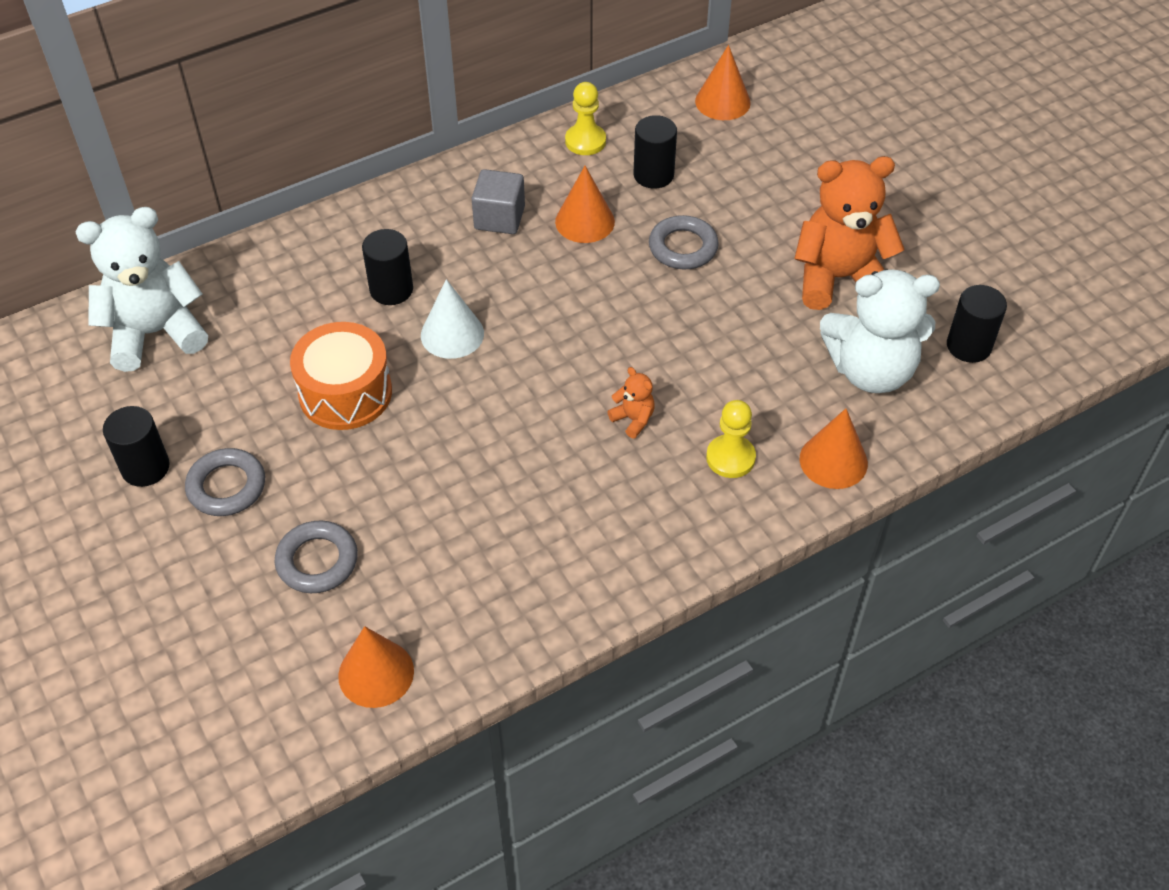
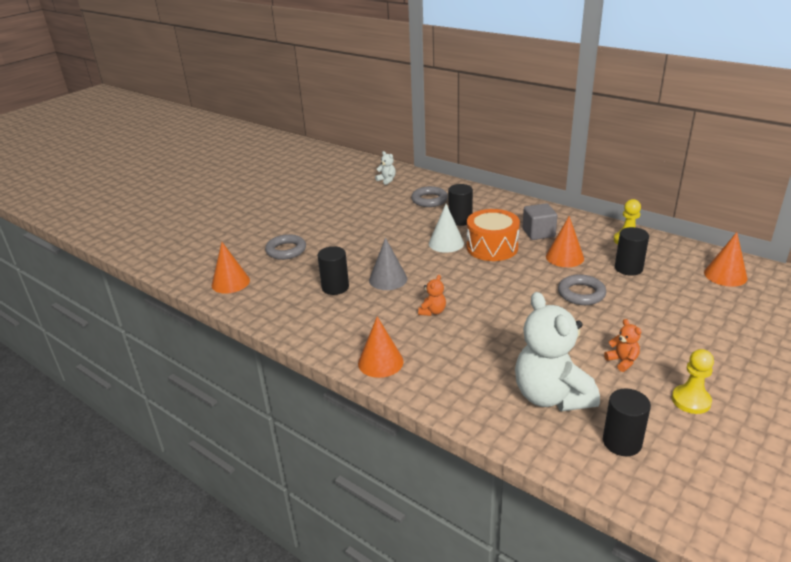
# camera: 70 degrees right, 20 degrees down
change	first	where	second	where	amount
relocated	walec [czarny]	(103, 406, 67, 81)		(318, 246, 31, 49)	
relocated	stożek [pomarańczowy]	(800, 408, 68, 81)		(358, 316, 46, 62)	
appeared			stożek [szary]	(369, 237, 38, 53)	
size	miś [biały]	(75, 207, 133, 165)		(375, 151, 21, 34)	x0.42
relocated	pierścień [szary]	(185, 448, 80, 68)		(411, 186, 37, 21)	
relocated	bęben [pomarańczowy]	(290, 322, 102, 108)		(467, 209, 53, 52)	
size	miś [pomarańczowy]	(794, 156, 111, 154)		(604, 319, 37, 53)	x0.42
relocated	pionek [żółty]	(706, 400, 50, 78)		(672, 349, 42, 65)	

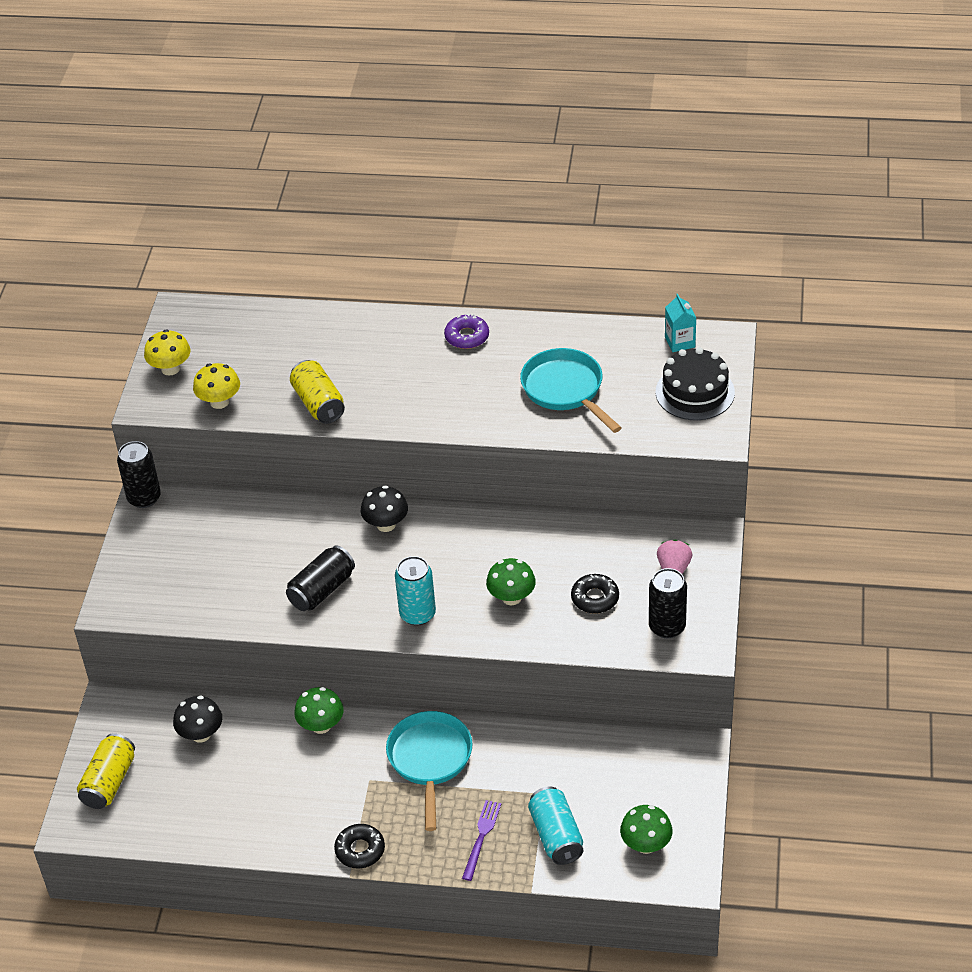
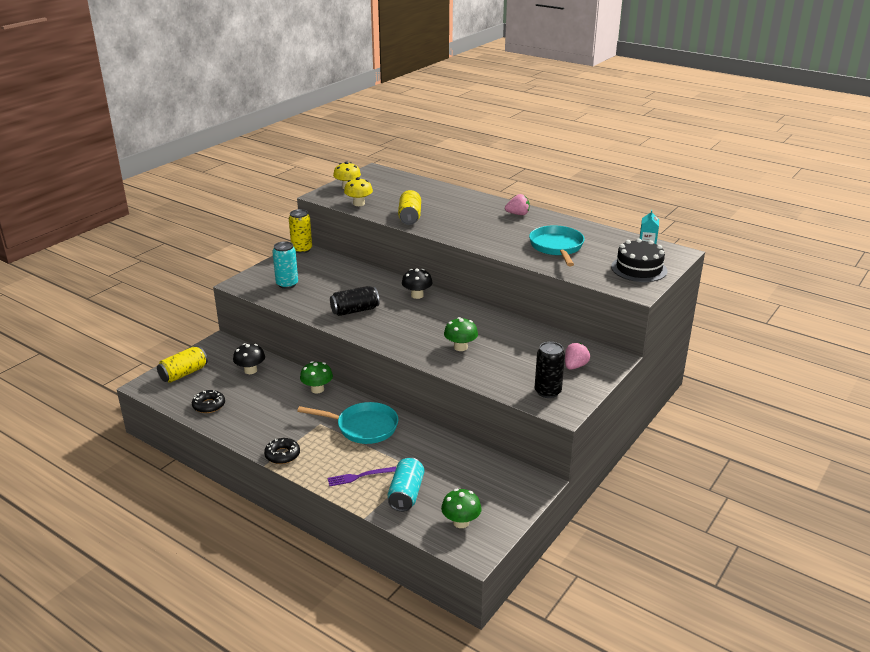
# camera: 25 degrees right, 15 degrees down
change	first	where	second	where	amount
relocated	donut [czarny]	(571, 574, 48, 40)		(192, 390, 33, 23)	
relocated	puszka [turkusowy]	(395, 556, 41, 70)		(272, 241, 26, 48)	
colour	puszka [czarny]	(117, 441, 44, 67)	puszka [żółty]	(289, 209, 23, 44)	
spun	patelnia [turkusowy]	(386, 711, 87, 120)		(297, 402, 101, 42)	75 degrees clockwise
spun	widelec [fioletowy]	(462, 800, 39, 81)		(327, 467, 69, 19)	150 degrees counterclockwise
exchanged	donut [fioletowy]	(444, 314, 45, 35)	truskawka [różowy]	(505, 194, 25, 21)	

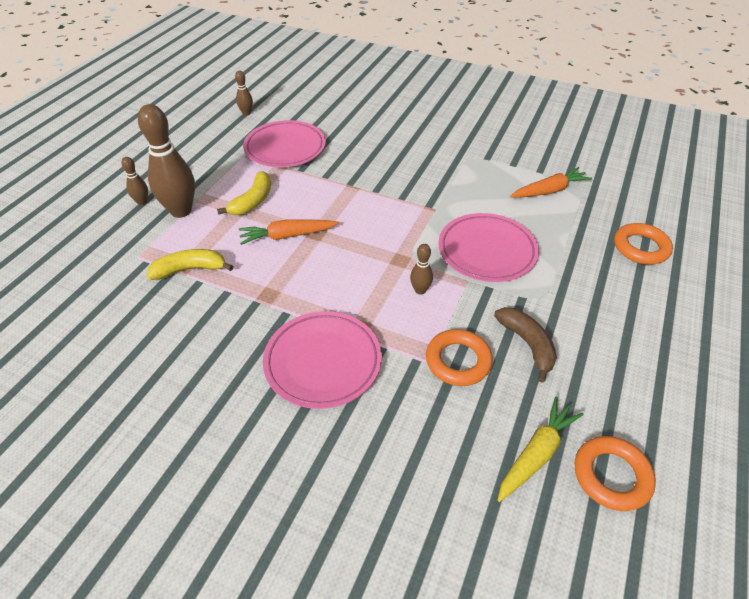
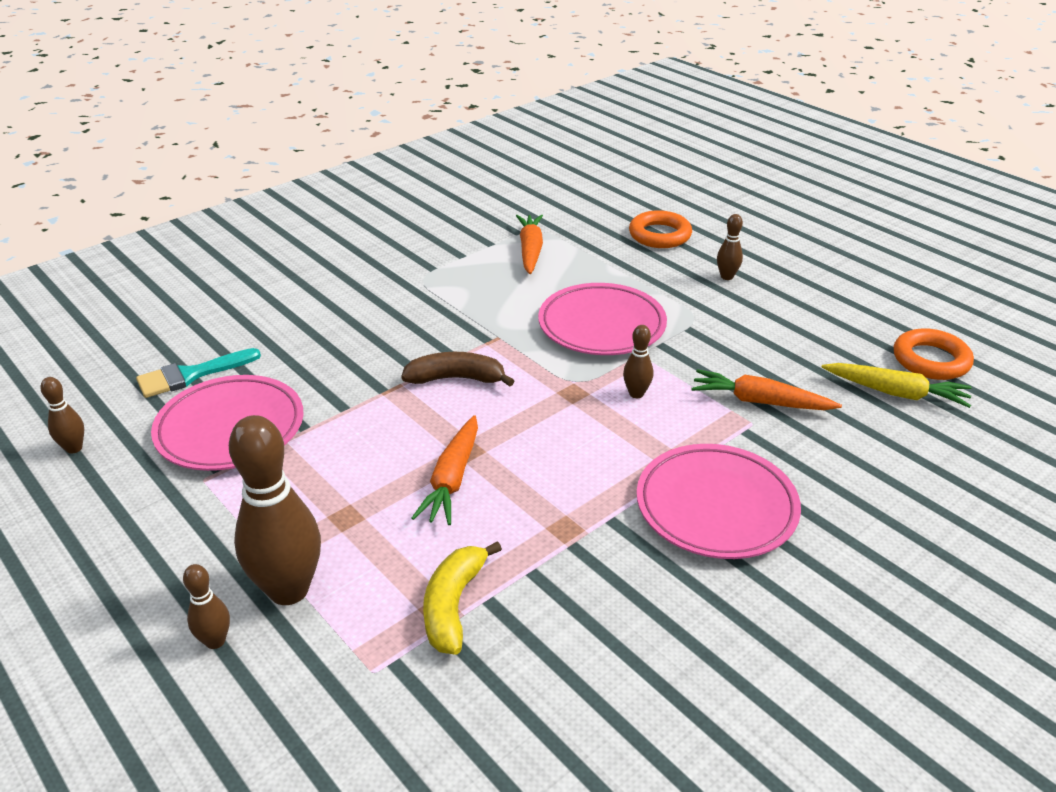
# camera: 65 degrees left, 10 degrees down
change	first	where	second	where	amount
appeared			pędzel [turkusowy]	(136, 348, 125, 50)	
relocated	banan [brązowy]	(494, 307, 63, 76)		(401, 352, 113, 35)	
exchanged	pierścień [pomarańczowy]	(426, 329, 67, 57)	marchewka [pomarańczowy]	(691, 369, 151, 41)	
appeared			kręgiel [brązowy]	(717, 214, 26, 66)	
spun	marchewka [żółty]	(498, 397, 86, 105)		(821, 363, 151, 45)	135 degrees clockwise
missing	banan [żółty]	(217, 171, 54, 44)			

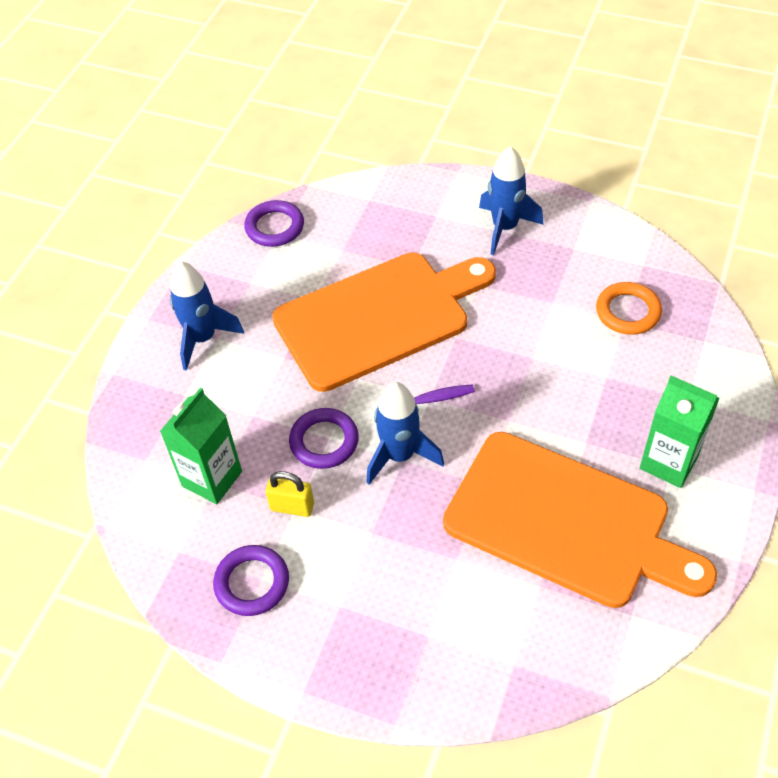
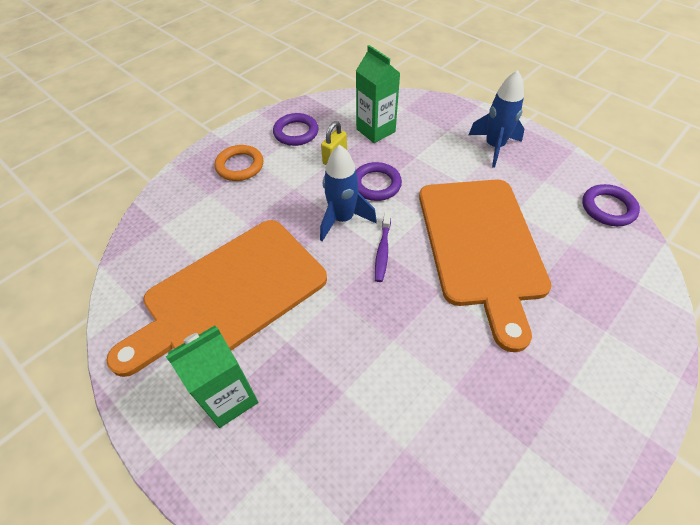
# camera: 110 degrees right, 0 degrees up
change	first	where	second	where	amount
relocated	pierścień [pomarańczowy]	(596, 282, 66, 53)		(215, 145, 48, 36)	
missing	rakieta [niebieski]	(479, 146, 65, 109)			

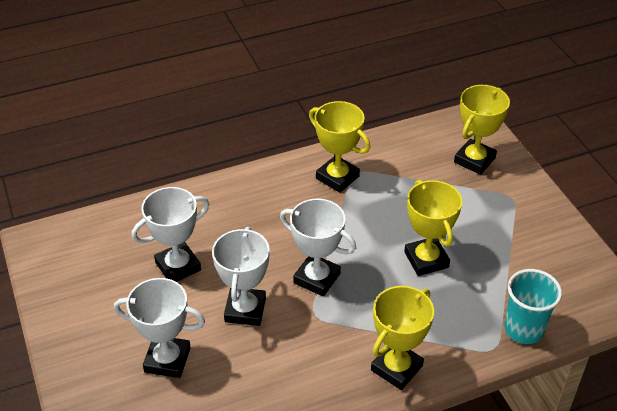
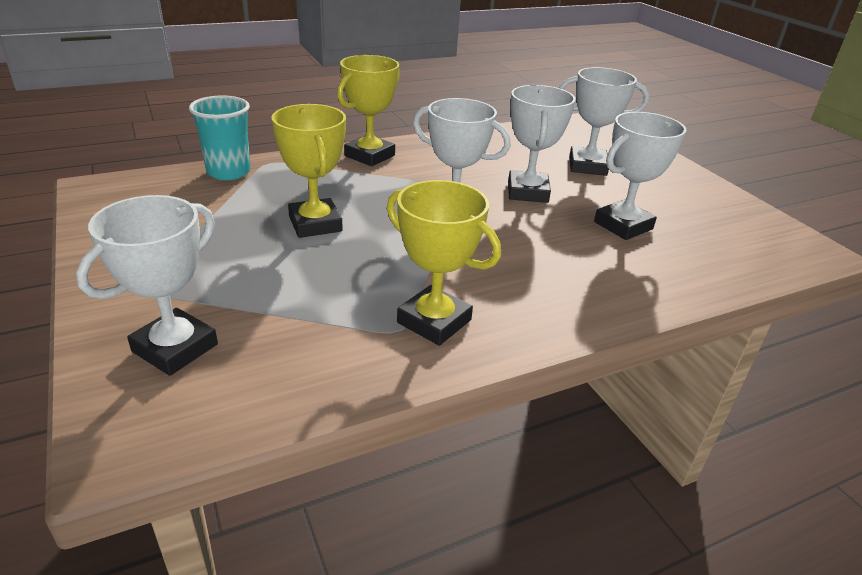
# camera: 175 degrees right, 10 degrees down
change	first	where	second	where	amount
colour	puchar [żółty]	(454, 85, 56, 90)	puchar [biały]	(76, 195, 142, 181)	

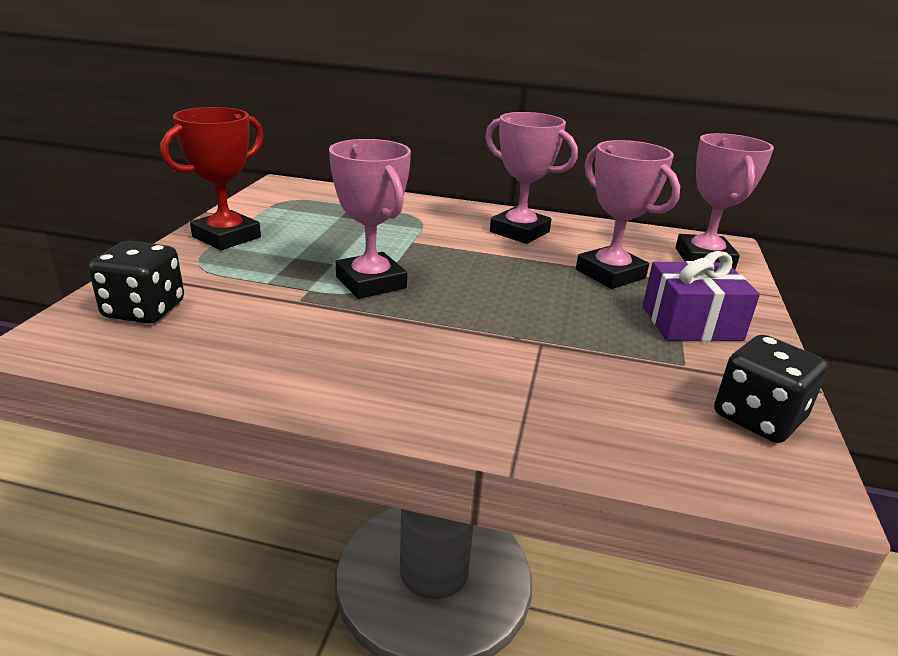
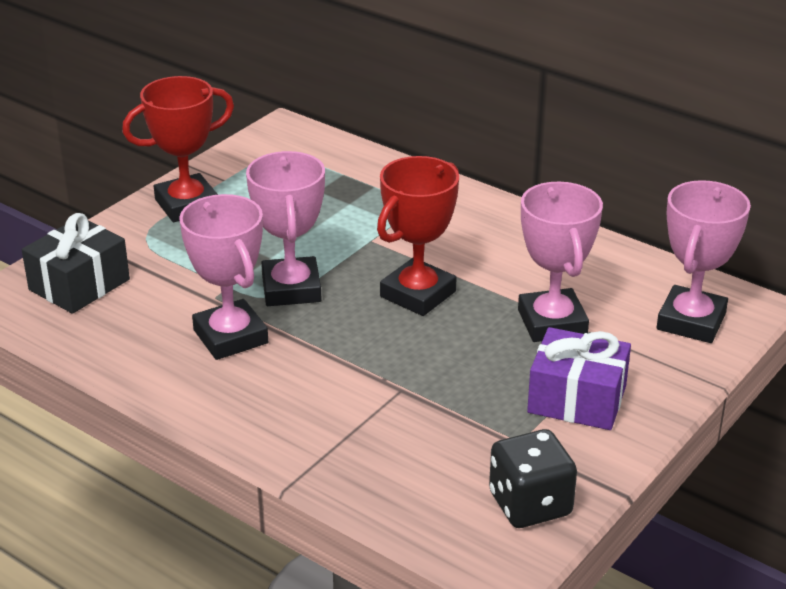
# camera: 25 degrees right, 5 degrees up
change	first	where	second	where	amount
exchanged	kostka do gry [czarny]	(88, 241, 96, 83)	prezent [czarny]	(22, 213, 108, 101)	
relocated	puchar [różowy]	(485, 112, 93, 132)		(179, 194, 89, 166)	
appeared			puchar [czerwony]	(377, 156, 82, 160)	

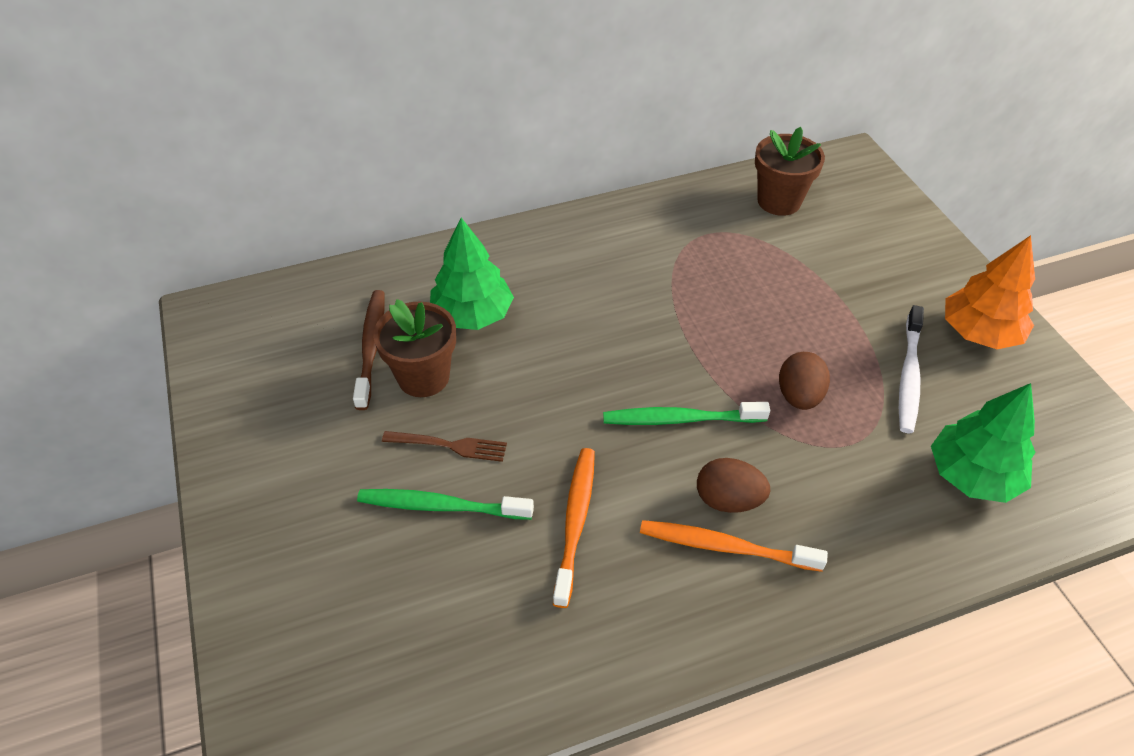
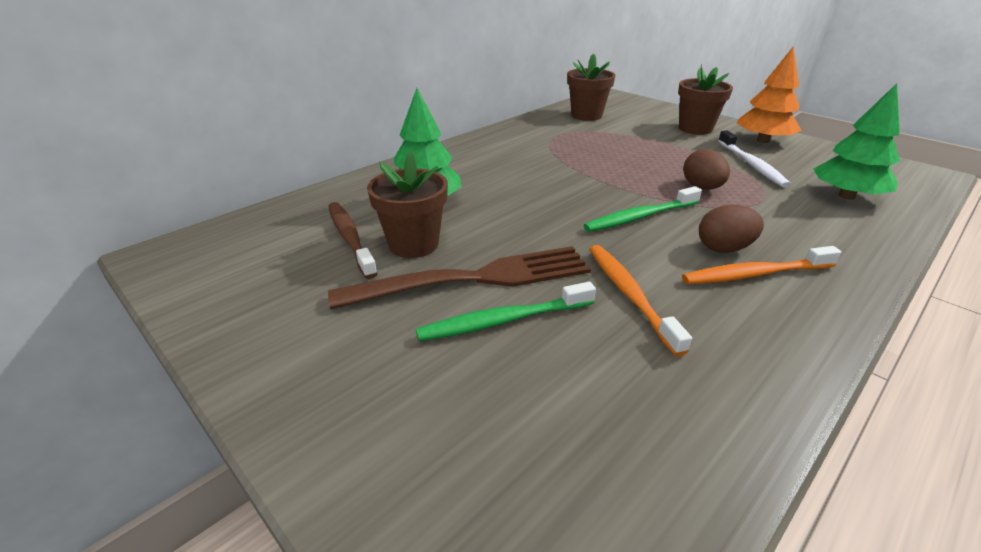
# camera: 25 degrees left, 15 degrees down
change	first	where	second	where	amount
size	widelec [brązowy]	(382, 431, 125, 31)		(328, 246, 263, 63)	x2.08
appeared			doniczka [brązowy]	(678, 64, 55, 71)	

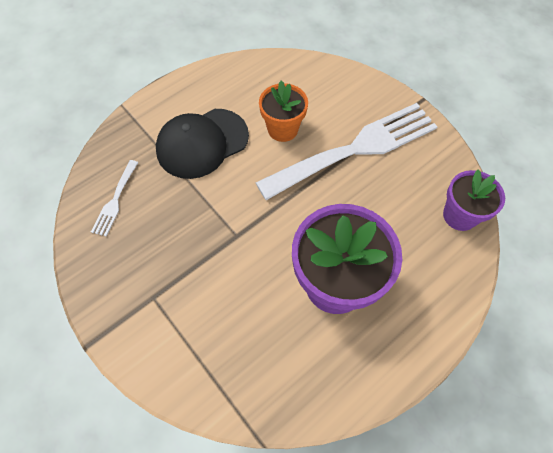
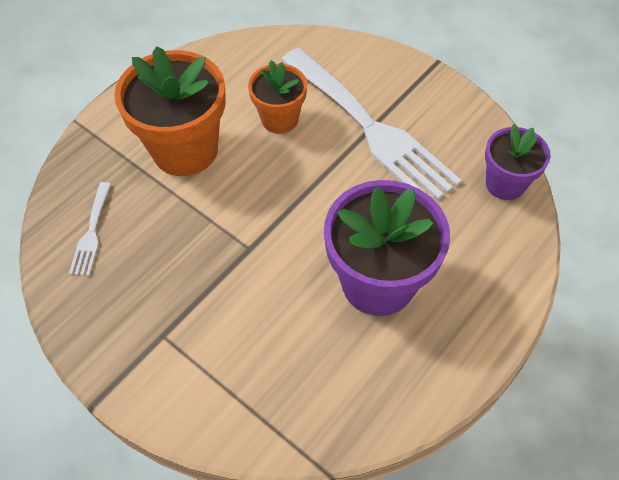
# camera: 10 degrees left, 5 degrees down
change	first	where	second	where	amount
exchanged	czapka [czarny]	(156, 109, 93, 70)	doniczka [pomarańczowy]	(114, 46, 112, 130)	
spun	widelec [biały]	(256, 103, 181, 97)		(281, 48, 181, 152)	90 degrees clockwise

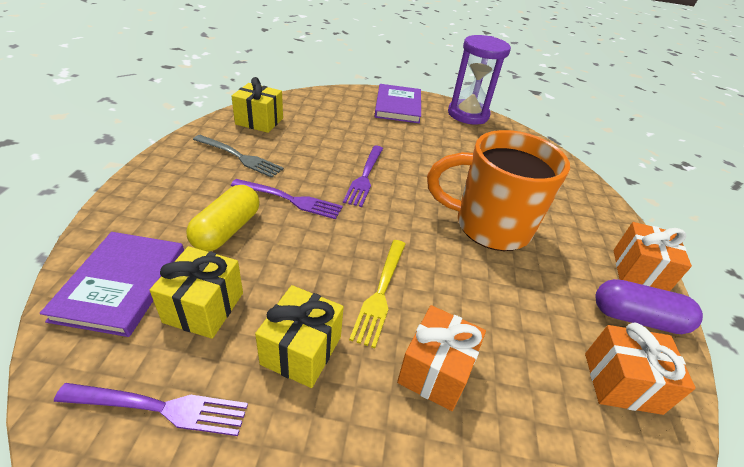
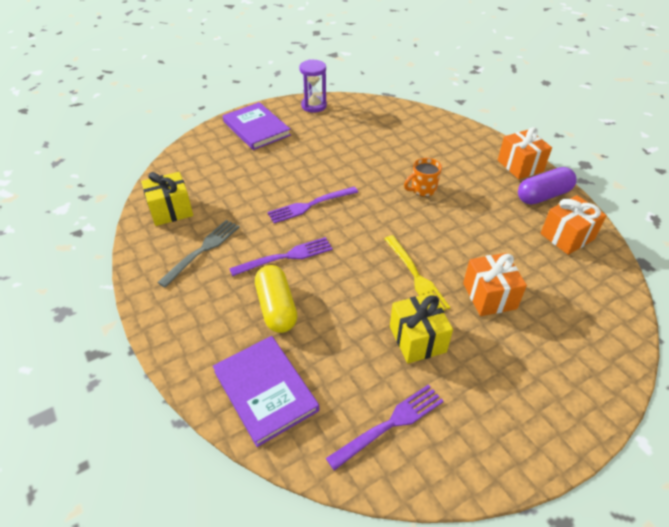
# camera: 35 degrees left, 5 degrees up
change	first	where	second	where	amount
spun	widelec [szary]	(193, 135, 91, 43)		(157, 220, 83, 67)	45 degrees counterclockwise
spun	widelec [fioletowy]	(343, 146, 40, 61)		(267, 187, 91, 36)	90 degrees clockwise
size	klepsydra [fioletowy]	(448, 35, 63, 90)		(299, 60, 28, 53)	x0.64
size	kubek [pomarańczowy]	(427, 130, 143, 121)		(404, 158, 38, 39)	x0.42
missing	prezent [żółty]	(150, 246, 93, 93)			

